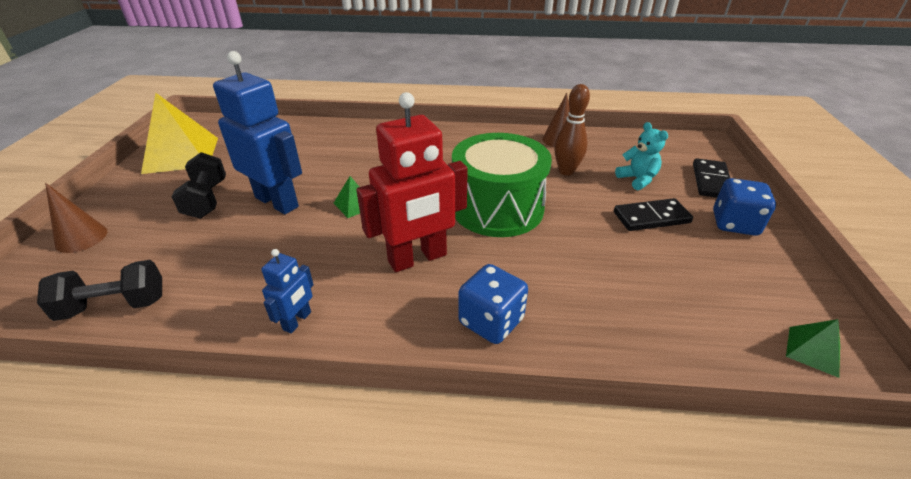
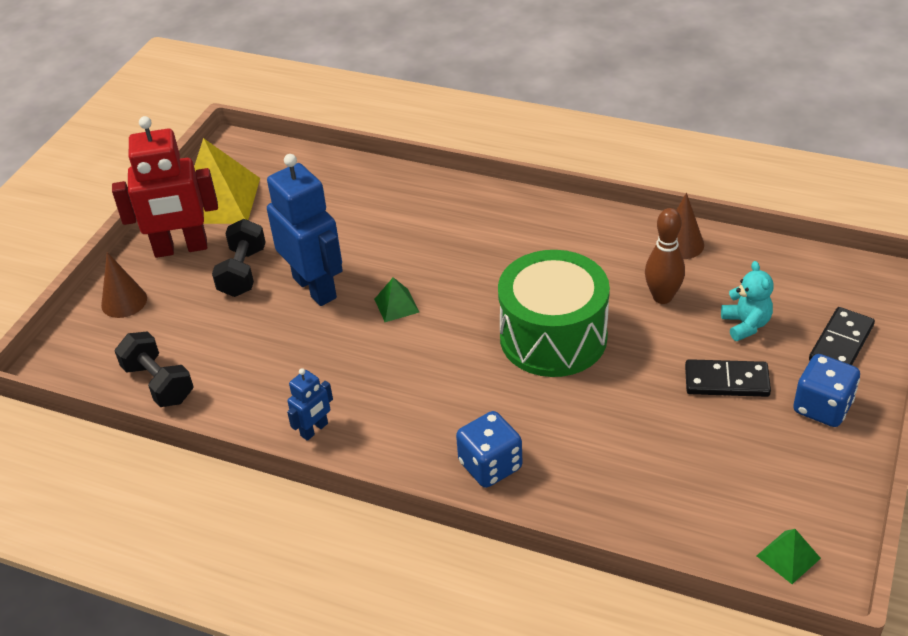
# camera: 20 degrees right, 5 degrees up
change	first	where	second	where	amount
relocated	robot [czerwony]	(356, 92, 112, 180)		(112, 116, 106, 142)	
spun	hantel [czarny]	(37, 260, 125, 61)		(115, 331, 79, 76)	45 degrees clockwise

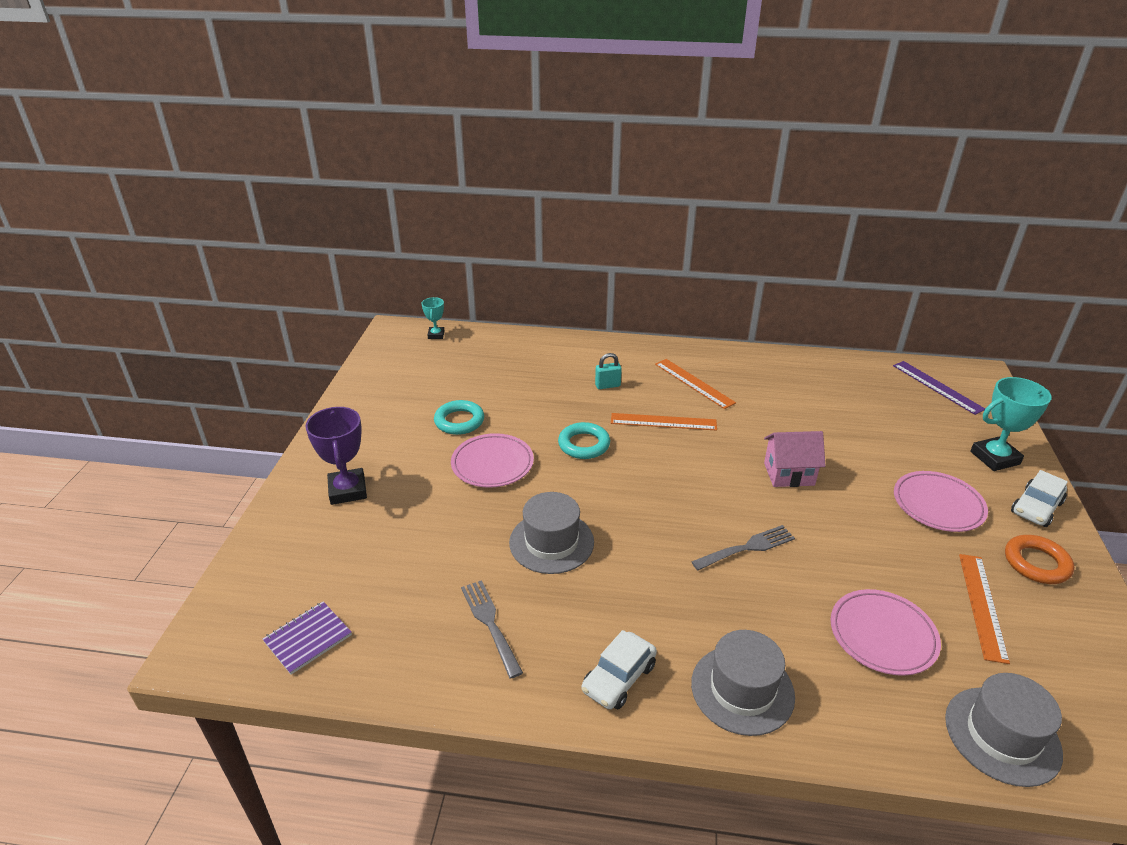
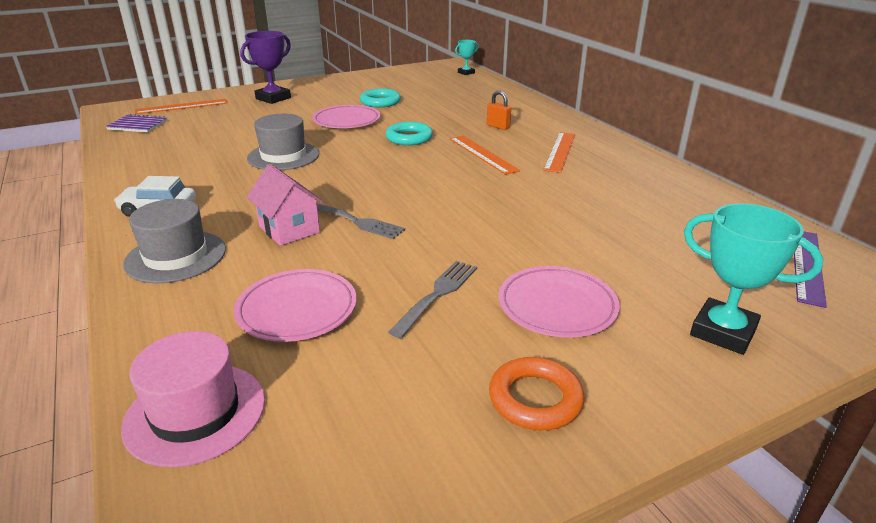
# camera: 55 degrees right, 5 degrees down
change	first	where	second	where	amount
colour	kapelusz [szary]	(945, 673, 118, 114)	kapelusz [różowy]	(121, 331, 144, 137)	
relocated	linijka [pomarańczowy]	(959, 554, 51, 110)		(135, 99, 93, 15)	
relocated	domek [różowy]	(764, 431, 62, 56)		(247, 164, 77, 82)	
relocated	widelec [szary]	(461, 580, 62, 99)		(388, 261, 89, 77)	
colour	kłódka [turkusowy]	(595, 353, 27, 36)	kłódka [pomarańczowy]	(487, 90, 24, 40)	
missing	samochód [biały]	(1011, 470, 57, 57)			

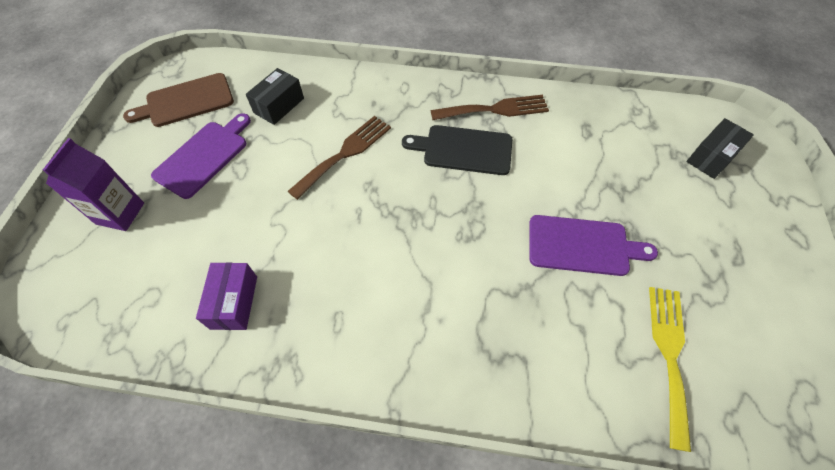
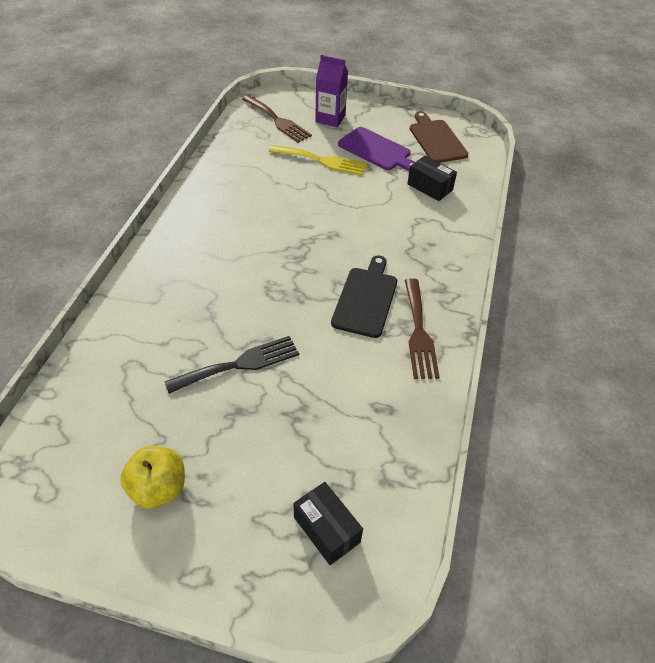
# camera: 95 degrees right, 10 degrees down
change	first	where	second	where	amount
appeared			jabłko [żółty]	(120, 446, 65, 63)	
exchanged	deska do krojenia [fioletowy]	(529, 215, 129, 61)	widelec [czarny]	(165, 336, 134, 58)	
relocated	widelec [brązowy]	(288, 116, 103, 84)		(242, 95, 70, 48)	
relocated	widelec [żółty]	(649, 287, 42, 165)		(269, 145, 99, 31)	
missing	pudełko [fioletowy]	(196, 262, 61, 68)			

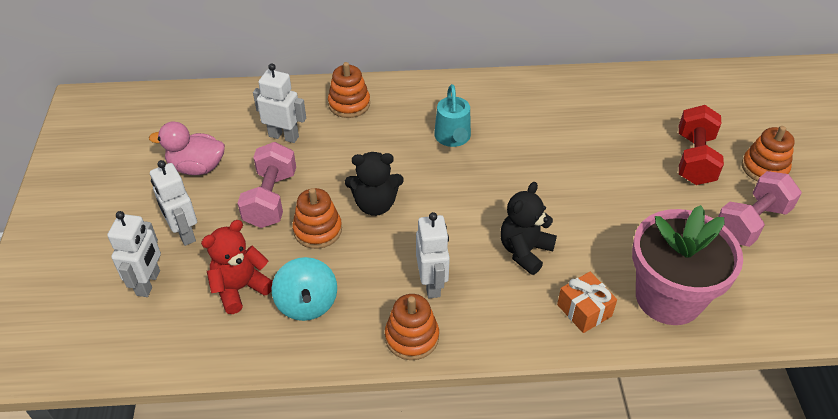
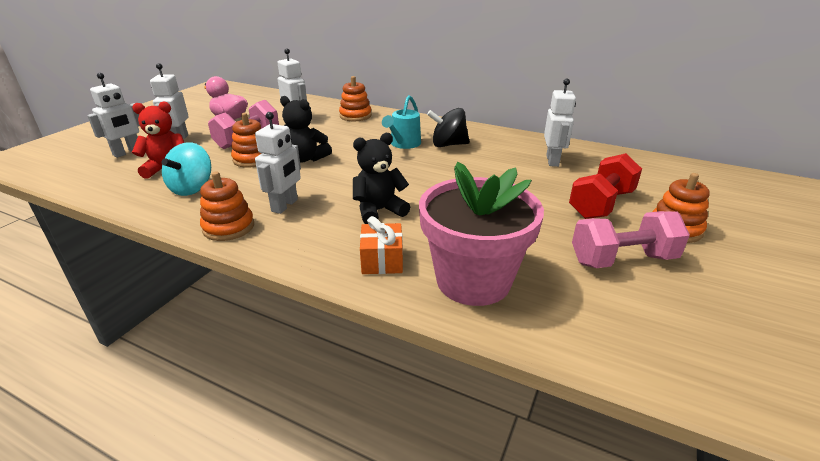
# camera: 30 degrees right, 15 degrees down
change	first	where	second	where	amount
appeared			bączek [czarny]	(427, 108, 43, 39)	
appeared			robot [biały]	(544, 78, 32, 89)	

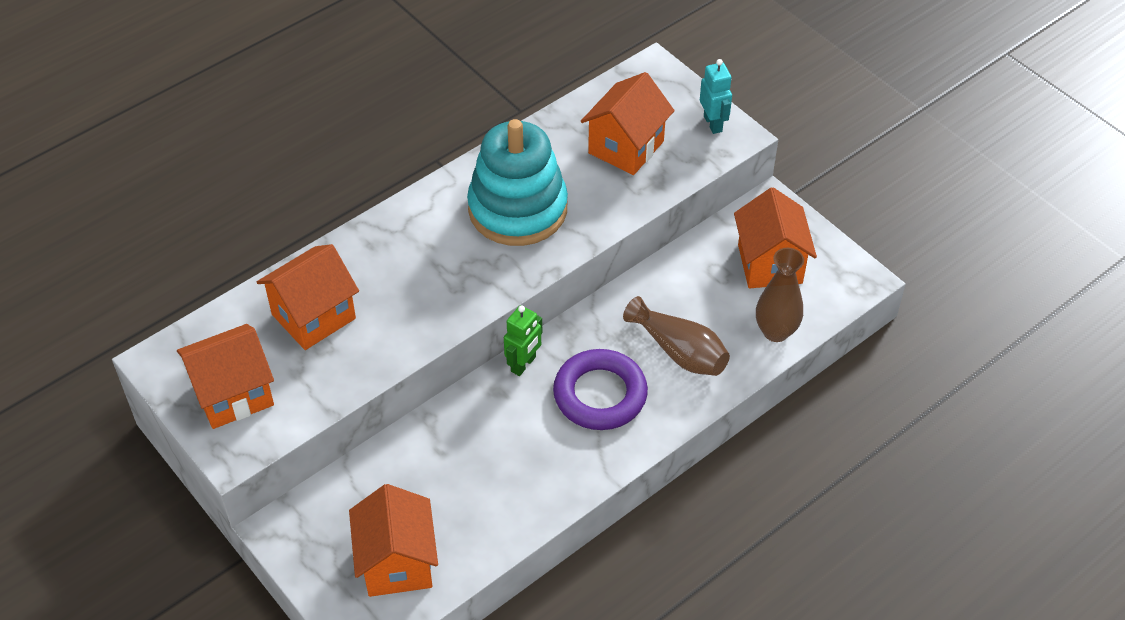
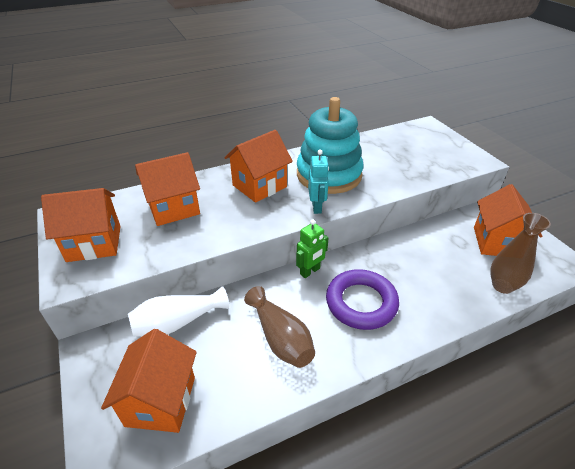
# camera: 15 degrees right, 10 degrees down
change	first	where	second	where	amount
appeared			wazon [biały]	(128, 286, 101, 51)	
relocated	domek [pomarańczowy]	(581, 72, 94, 103)		(224, 130, 69, 73)	
relocated	wazon [brązowy]	(623, 296, 107, 80)		(244, 286, 71, 82)	
relocated	robot [turkusowy]	(700, 59, 32, 75)		(308, 149, 21, 65)	

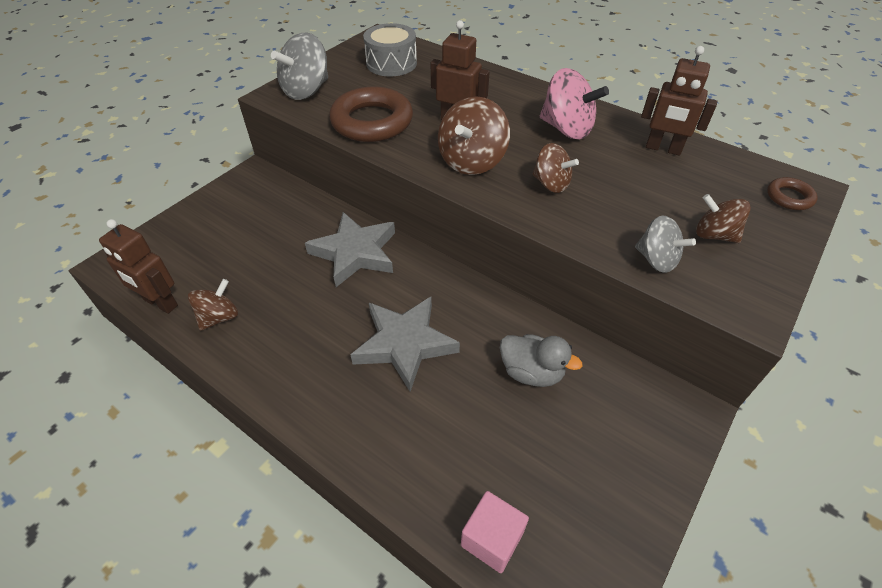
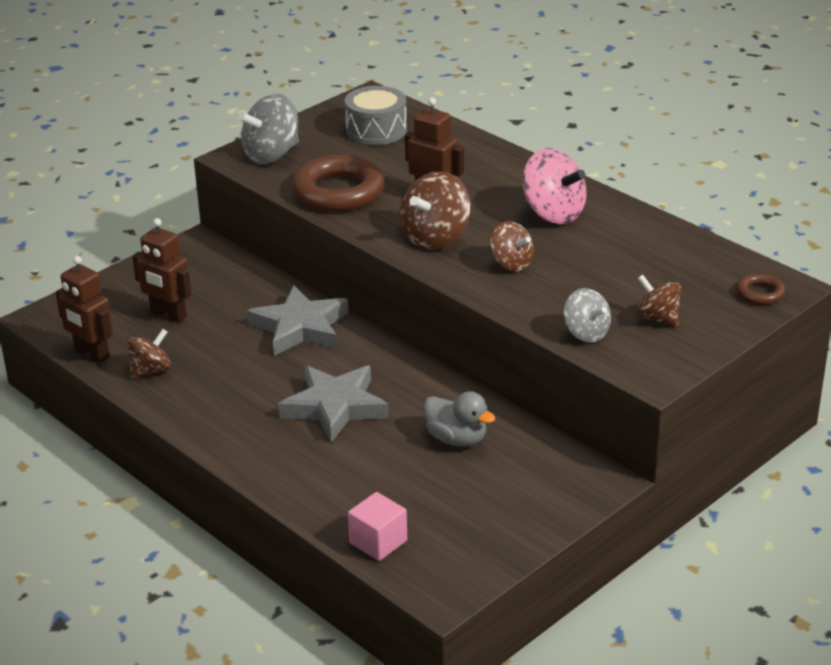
# camera: 10 degrees right, 15 degrees down
change	first	where	second	where	amount
relocated	robot [brązowy]	(641, 46, 76, 109)		(132, 218, 60, 105)	

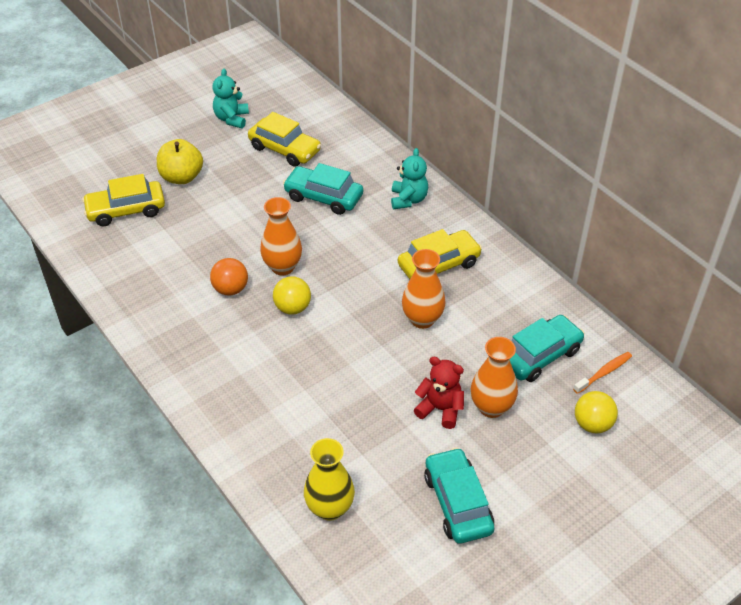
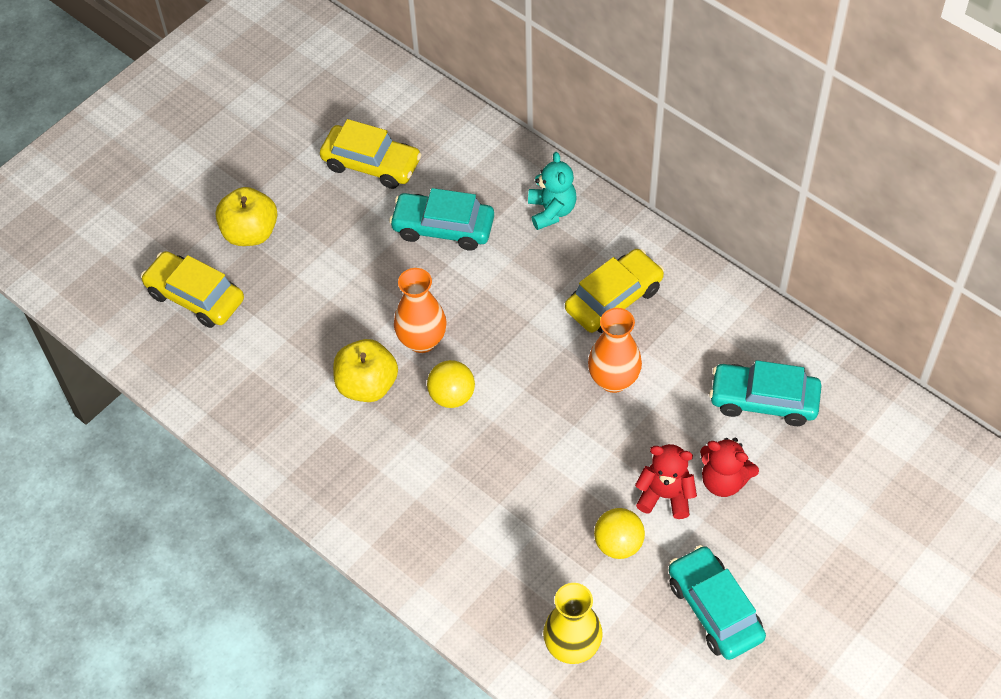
# camera: 10 degrees left, 10 degrees up
change	first	where	second	where	amount
spun	samochód [żółty]	(82, 174, 83, 52)		(141, 251, 103, 77)	60 degrees clockwise
exchanged	piłka [pomarańczowy]	(210, 258, 38, 37)	jabłko [żółty]	(333, 339, 65, 63)	
relocated	piłka [żółty]	(575, 391, 43, 42)		(594, 508, 51, 51)	
exchanged	wazon [pomarańczowy]	(471, 337, 47, 81)	miś [czerwony]	(700, 438, 59, 59)	
spun	samochód [turkusowy]	(509, 315, 76, 67)		(709, 360, 113, 66)	120 degrees counterclockwise
missing	miś [turkusowy]	(212, 68, 37, 60)			
missing	szczoteczka do zębów [pomarańczowy]	(573, 352, 59, 42)			

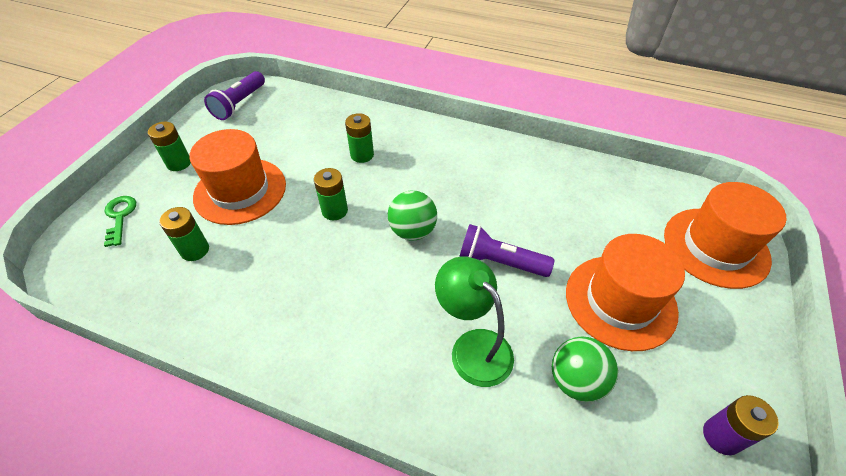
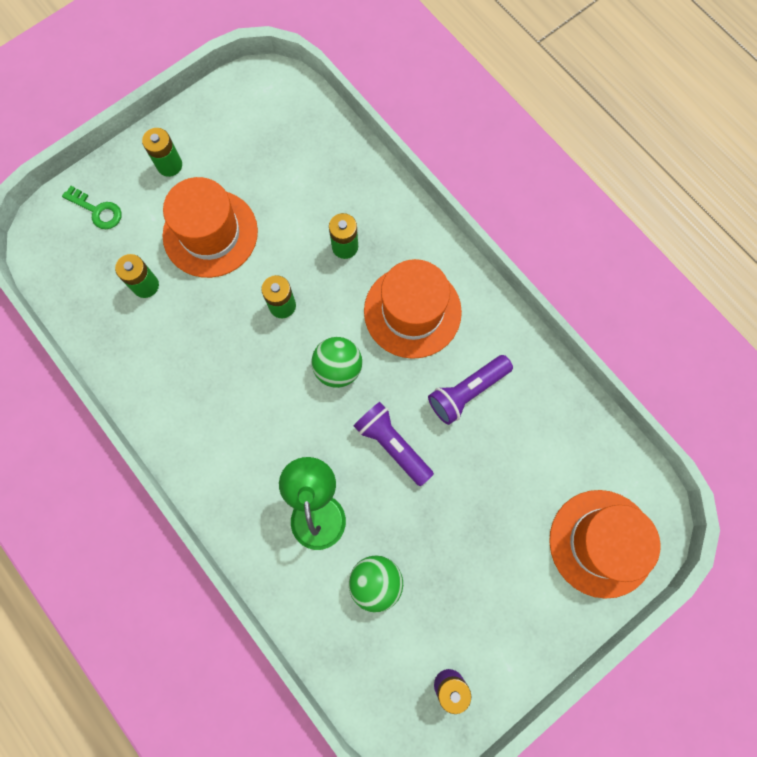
# camera: 30 degrees right, 25 degrees up
change	first	where	second	where	amount
spun	klucz [zielony]	(104, 196, 32, 51)		(62, 186, 60, 43)	105 degrees clockwise
relocated	kapelusz [pomarańczowy]	(566, 234, 119, 117)		(364, 259, 98, 100)	
relocated	latarka [fioletowy]	(204, 71, 61, 49)		(428, 355, 85, 70)	

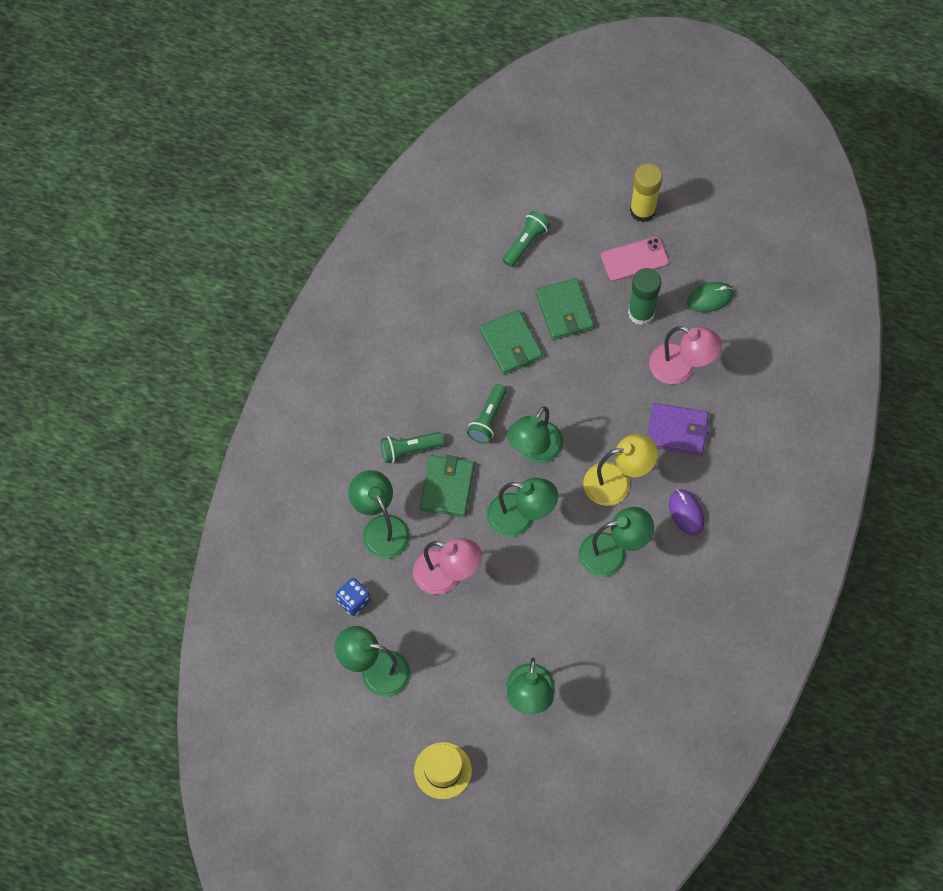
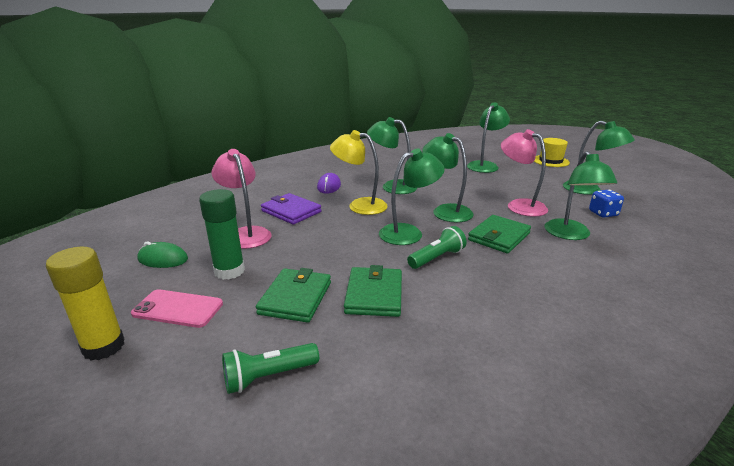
# camera: 150 degrees left, 40 degrees down
change	first	where	second	where	amount
missing	latarka [zielony]	(380, 432, 64, 31)			

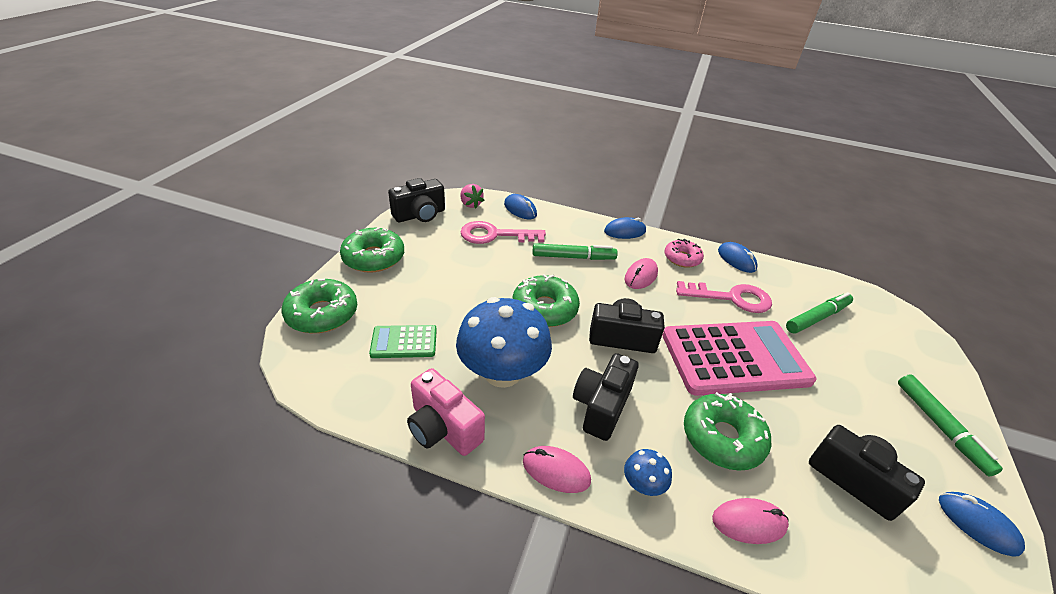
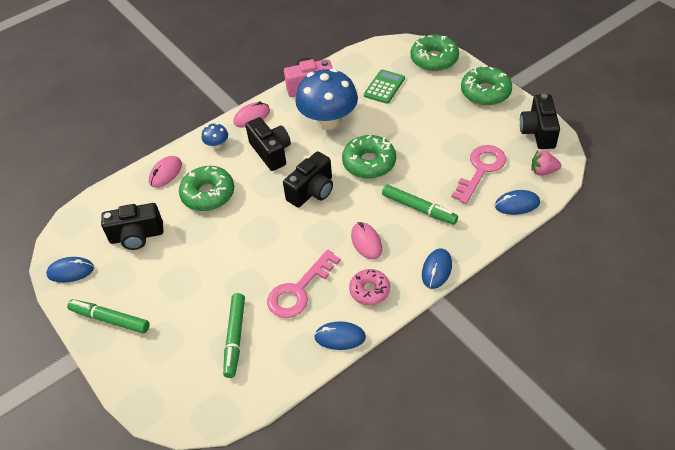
# camera: 130 degrees right, 10 degrees up
change	first	where	second	where	amount
spun	flamaster [zielony]	(533, 243, 85, 17)		(382, 184, 76, 41)	90 degrees counterclockwise
missing	kalkulator [różowy]	(662, 321, 154, 75)			

